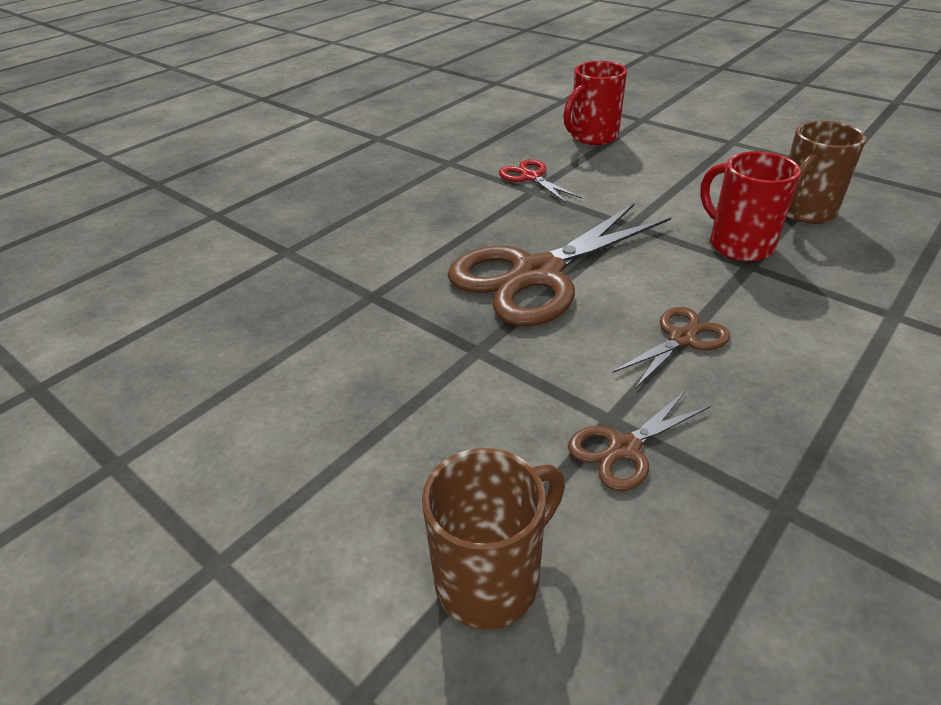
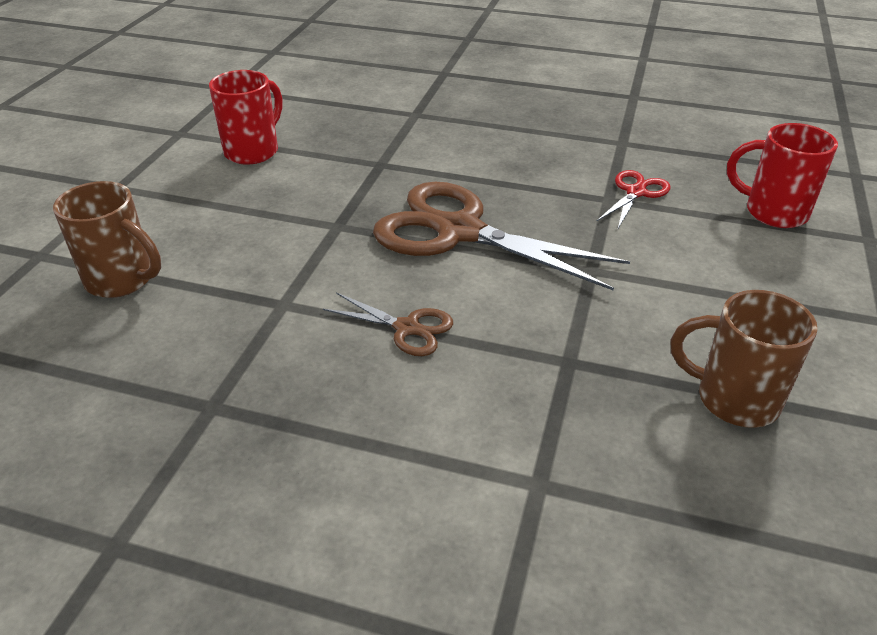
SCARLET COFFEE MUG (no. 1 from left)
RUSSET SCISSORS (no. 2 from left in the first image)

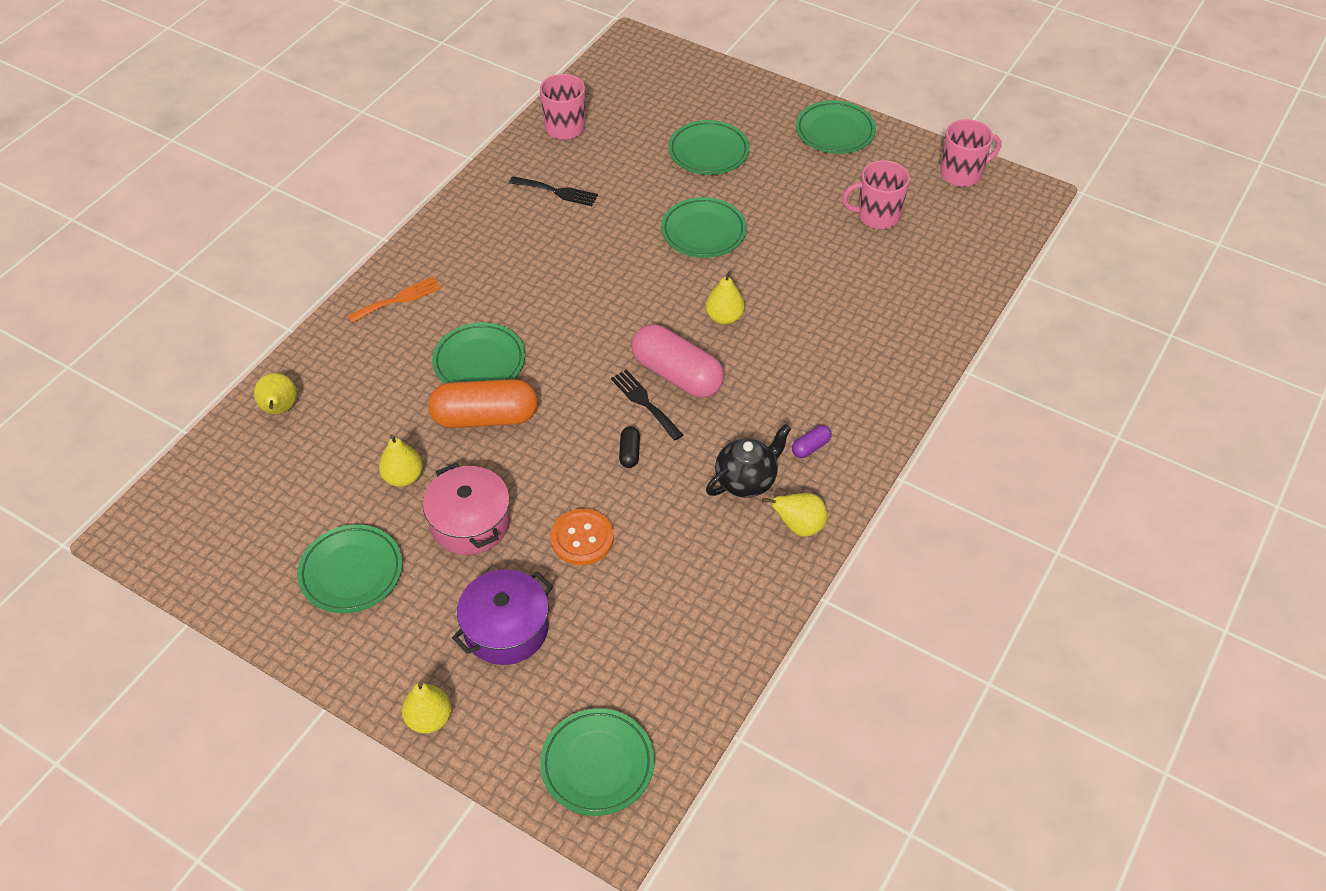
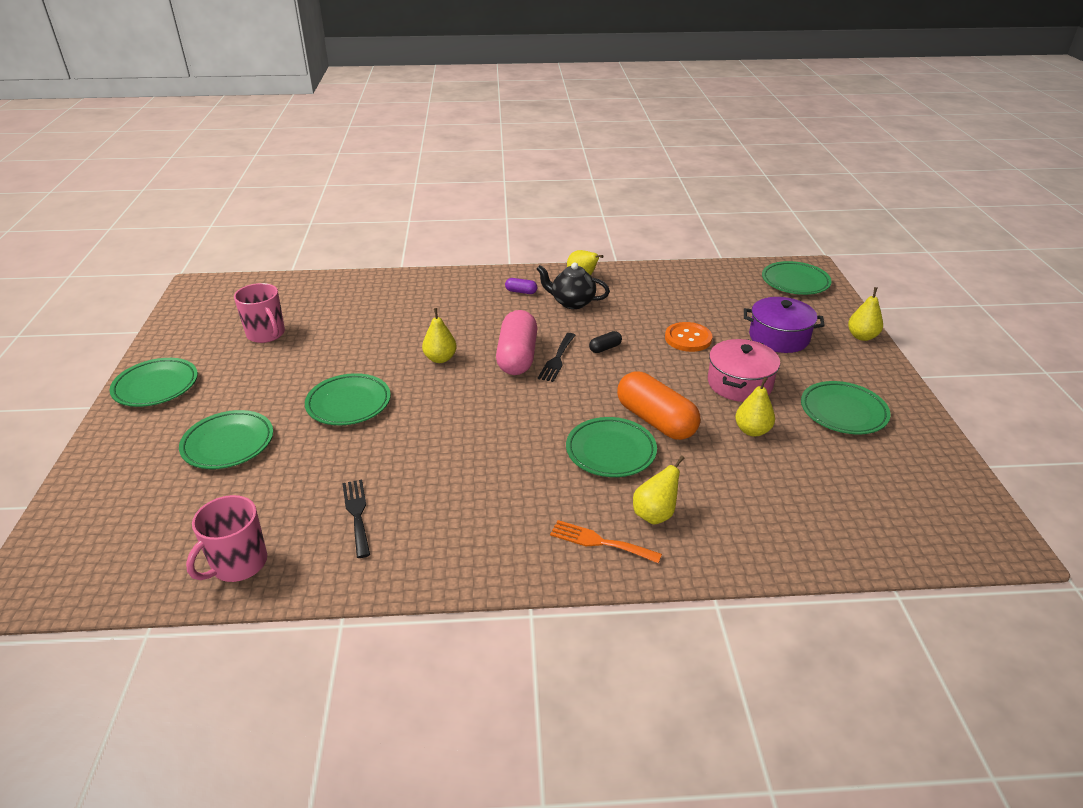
BRIGHT YELLOW TOY PEAR (no. 3 from left)
ROSY COFFEE MUG (no. 3 from left in the first image)

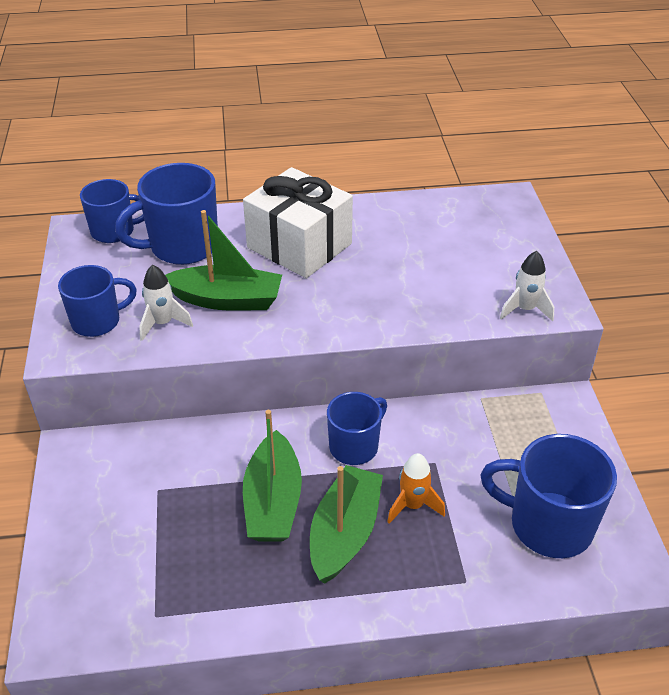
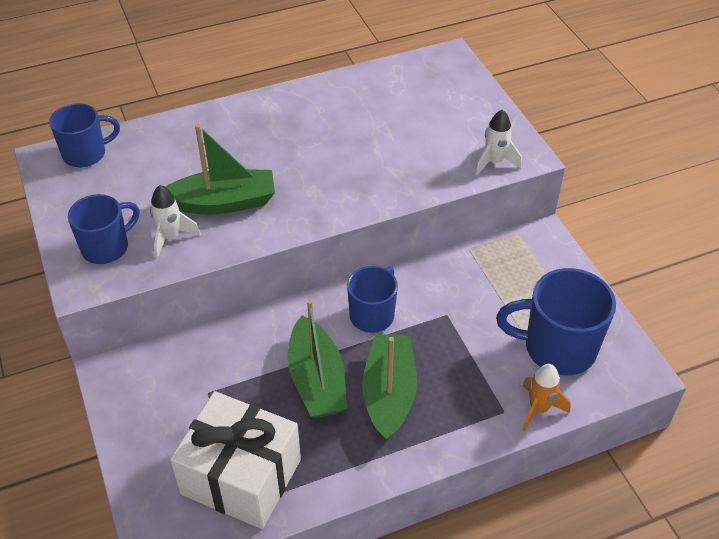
SNOW-WHITE PRESENT
ORANGE TOY ROCKET
BLUE COFFEE MUG (no. 3 from left in the first image)

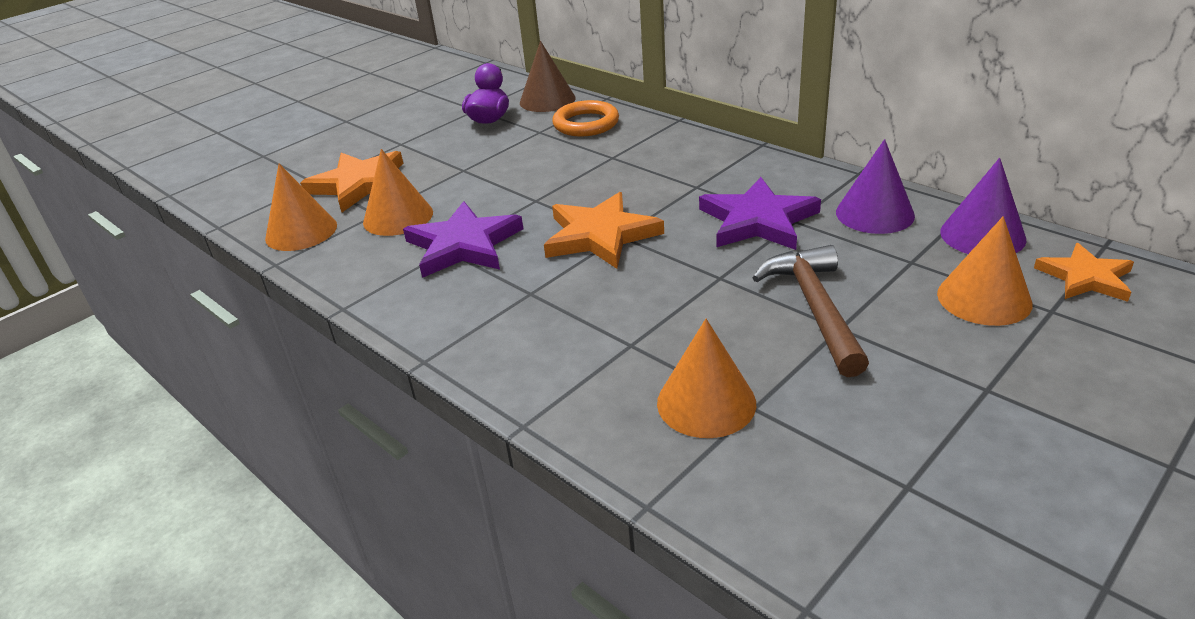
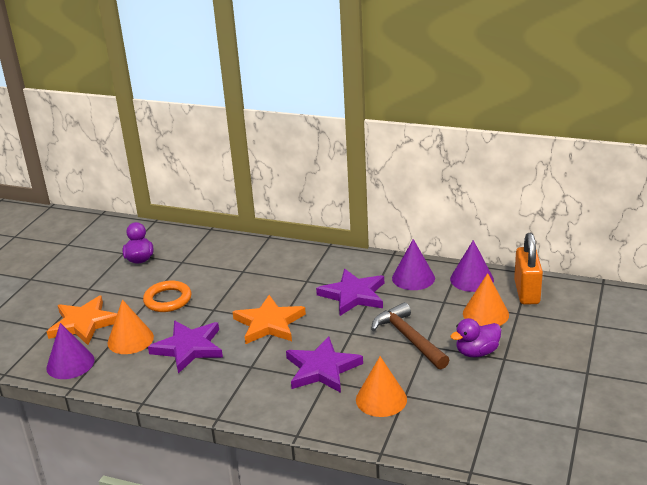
PURPLE SOLID CONE (no. 1 from left)
ORANGE RING
PURPLE STAR (no. 2 from left)
PURPLE RUBBER DUCK (no. 2 from left)
ORANGE LOCK
RUSSET SOLID CONE

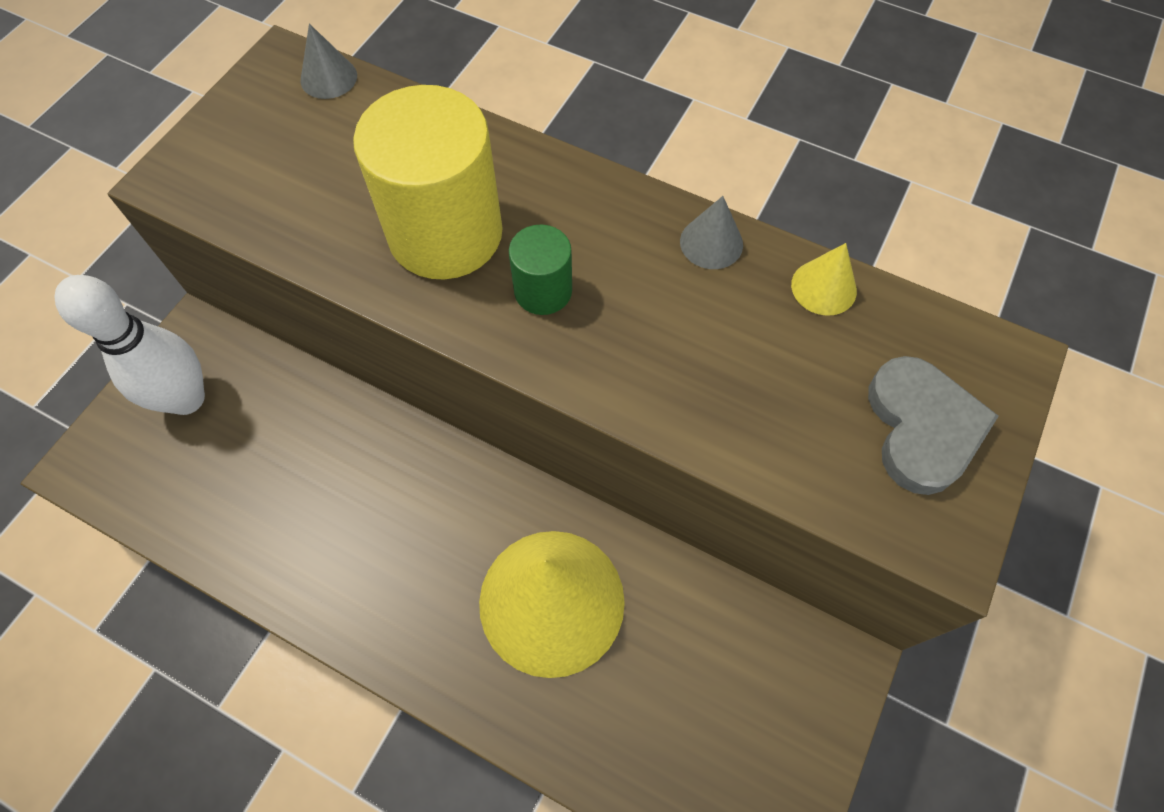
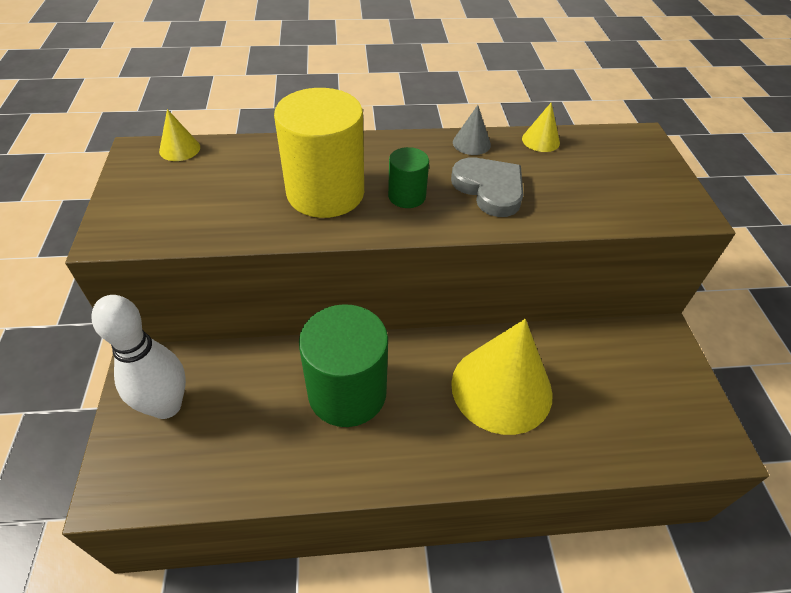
BRIGHT YELLOW SOLID CONE (no. 1 from left)
LEAF-GREEN CYLINDER (no. 1 from left)
ASH-GREY LOVE HEART

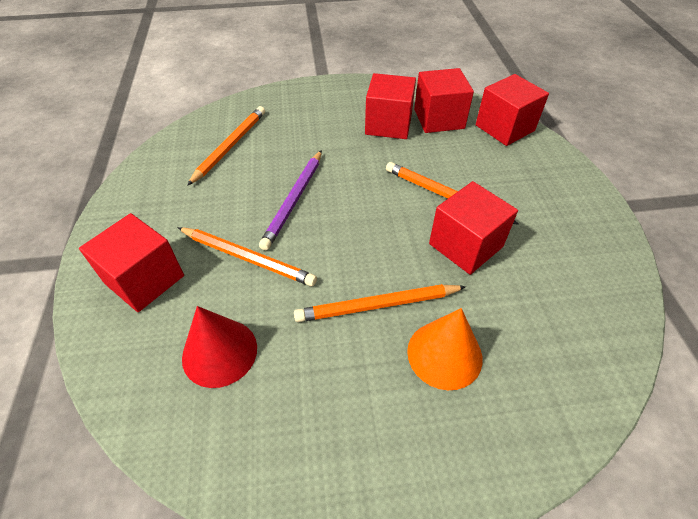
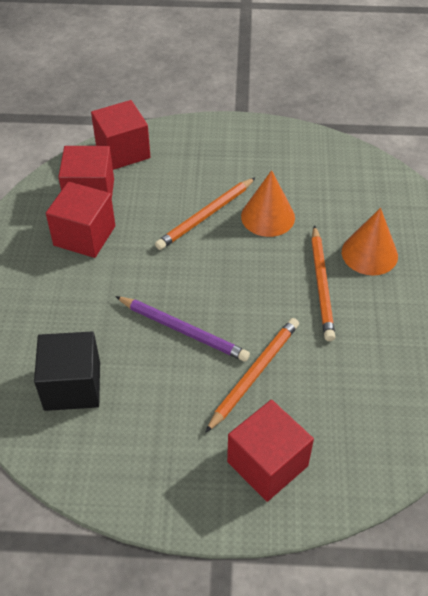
EBONY CUBE
ORANGE SOLID CONE (no. 1 from left)
SCARLET SOLID CONE

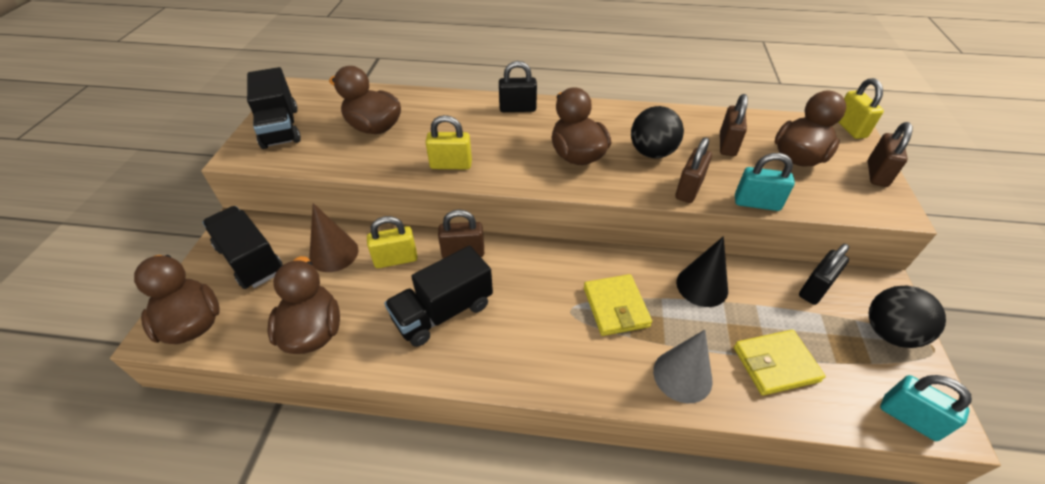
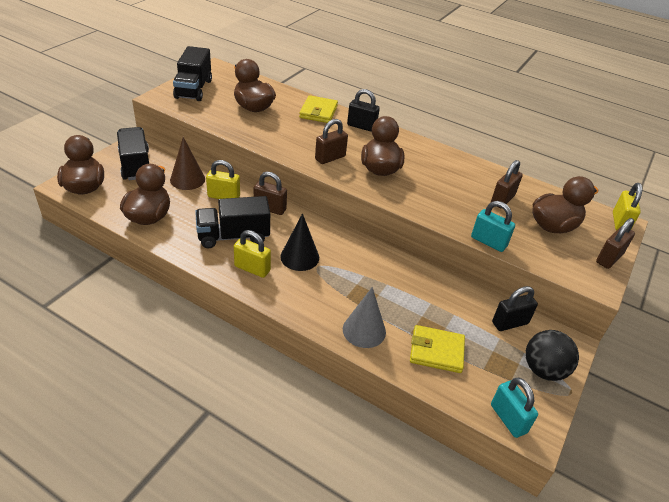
BRIGHT YELLOW LOCK (no. 2 from left)
EBONY SOLID CONE
BRIGHT YELLOW CARD WALLET (no. 1 from left)
RUSSET LOCK (no. 2 from left)
EBONY SPHERE (no. 1 from left in the first image)

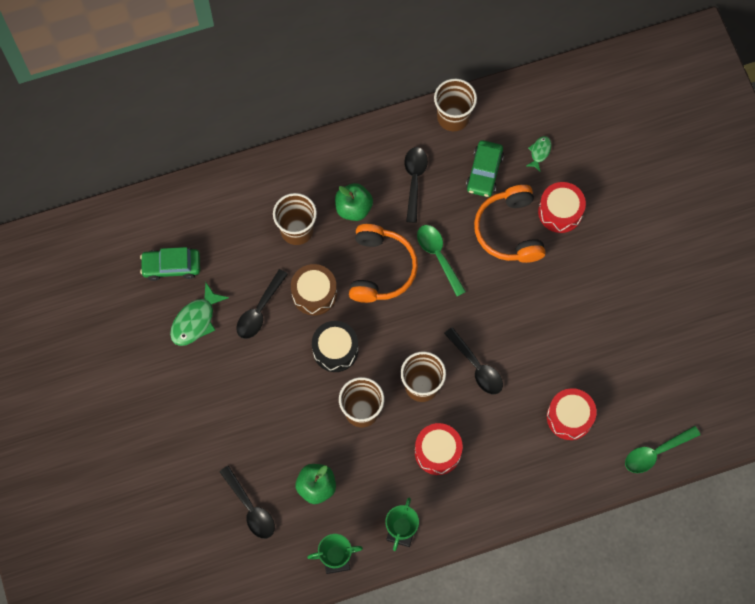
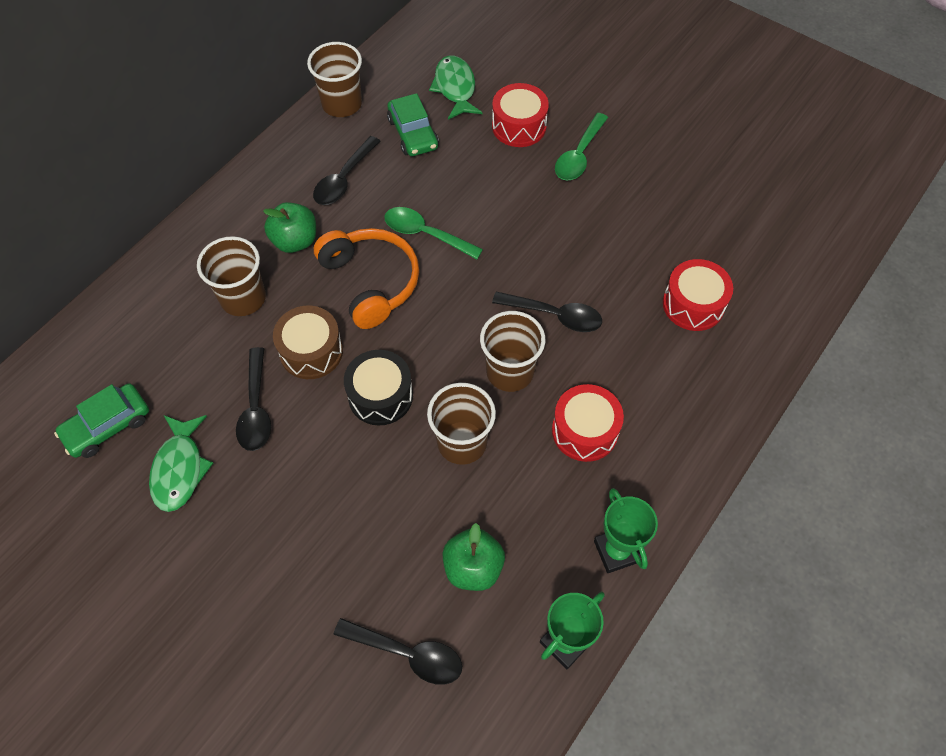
EBONY SPOON (no. 2 from left)
LEAF-GREEN FISH (no. 2 from left)
LEAF-GREEN SPOON (no. 2 from left)
ORANGE OVER-EAR HEADPHONES (no. 2 from left in the first image)

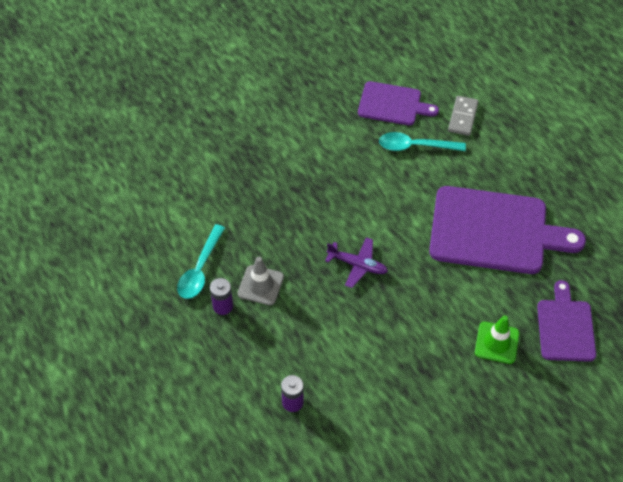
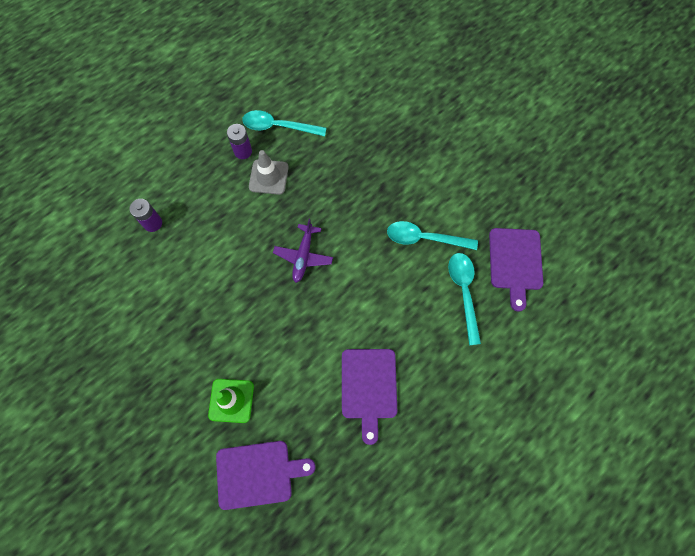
PURPLE CUTTING BOARD (no. 2 from left)
TEAL SPOON (no. 2 from left)
ASH-GREY DOMINO TILE

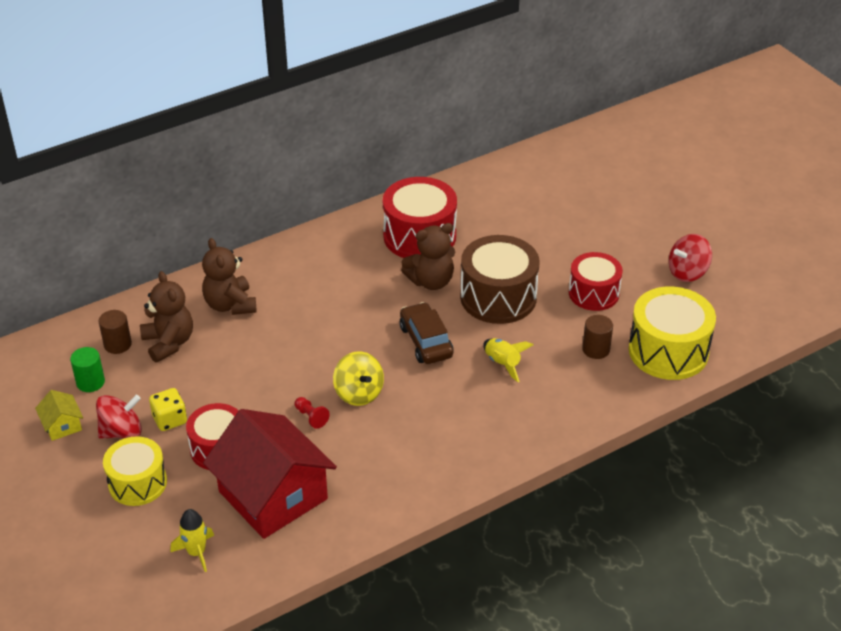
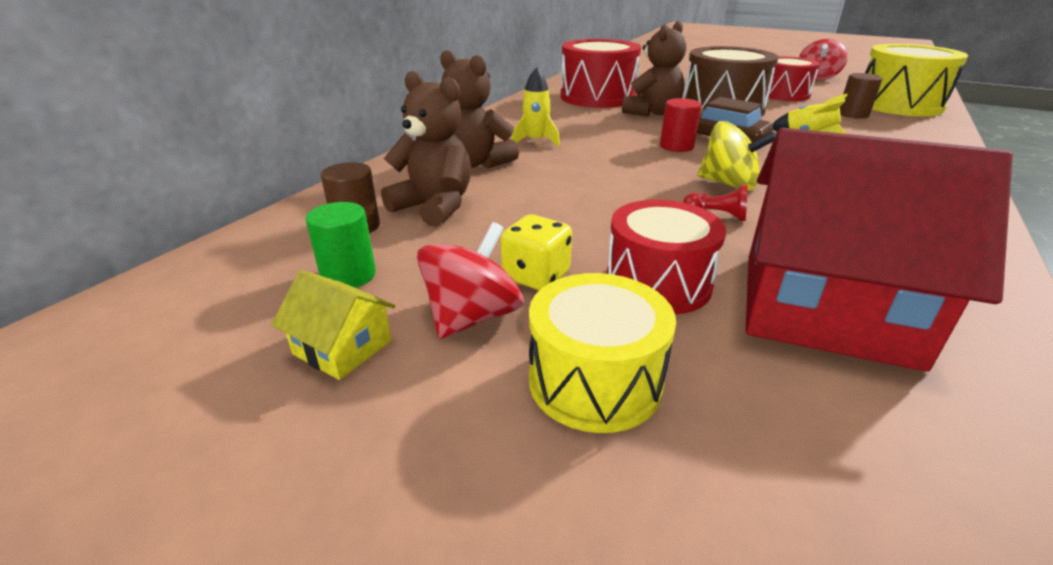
BRIGHT YELLOW TOY ROCKET (no. 1 from left)
SCARLET CYLINDER

